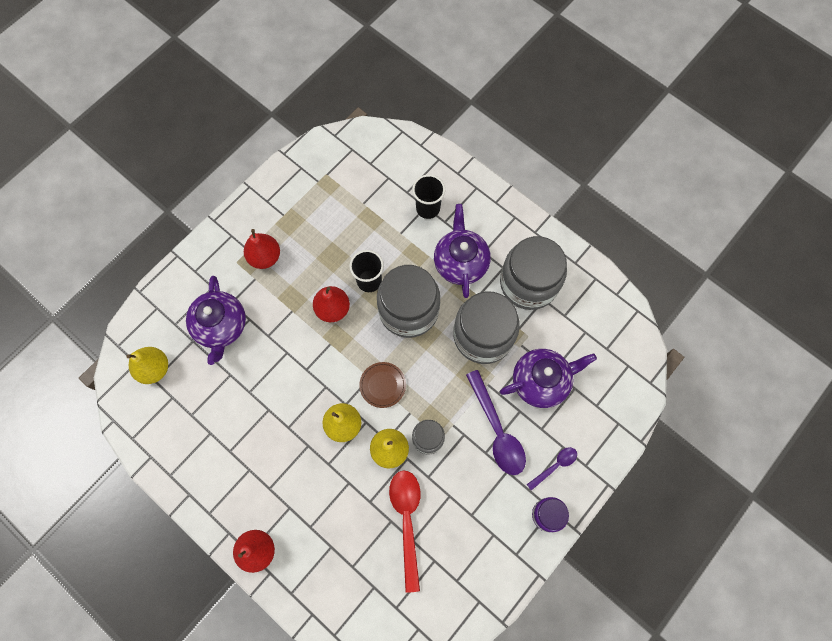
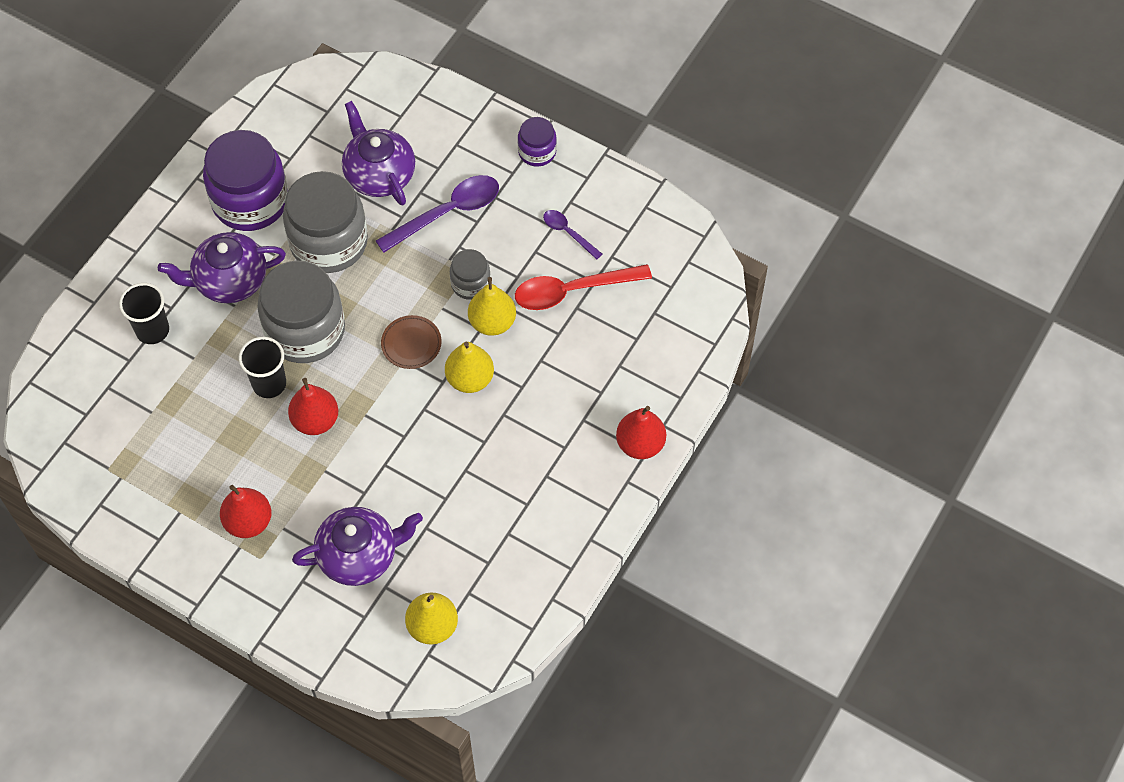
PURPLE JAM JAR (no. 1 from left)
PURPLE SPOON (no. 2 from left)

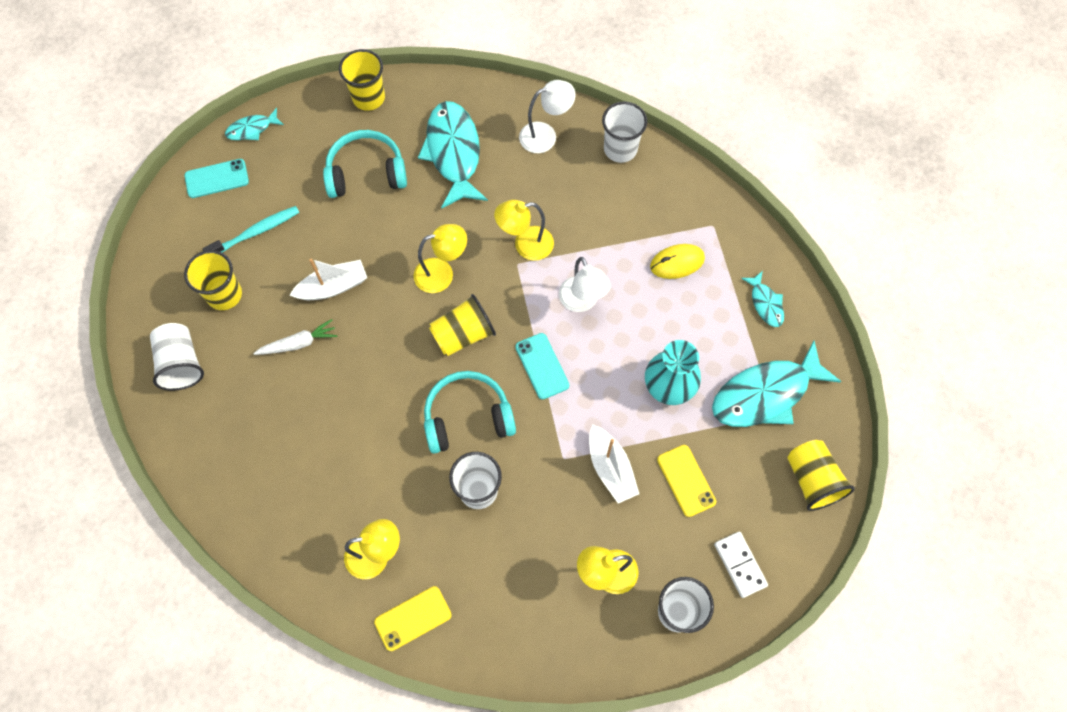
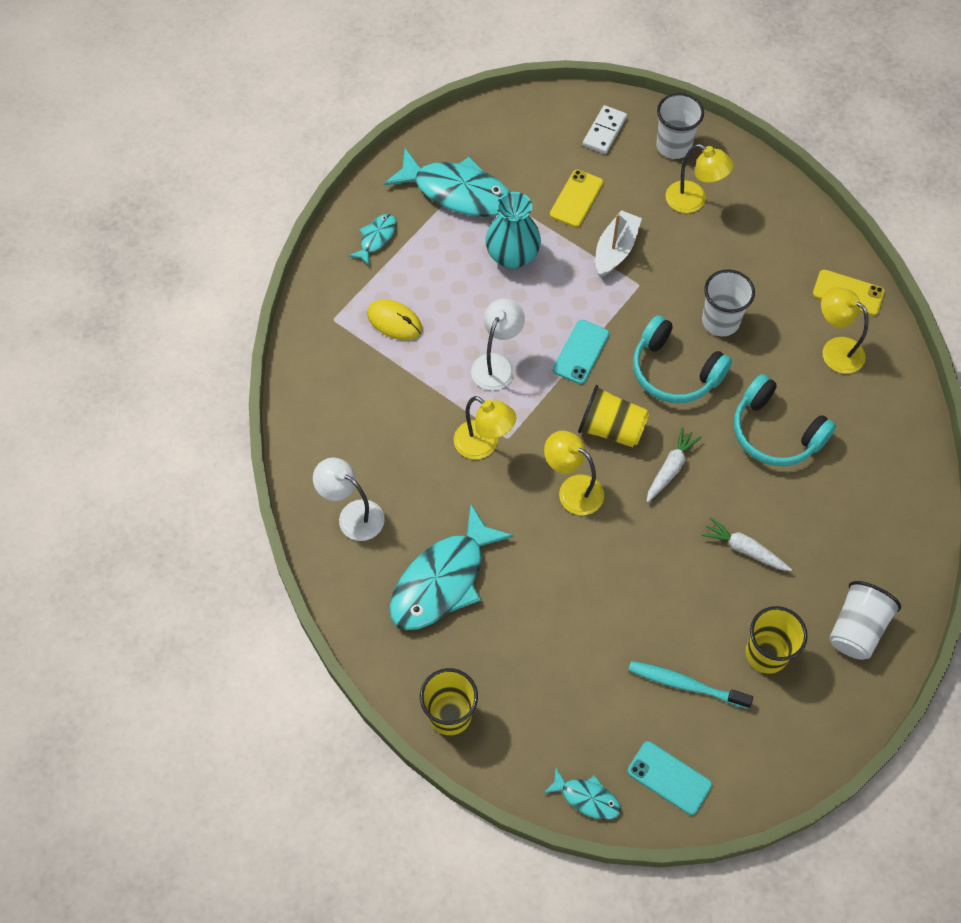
SNOW-WHITE TOY CARROT (no. 1 from left)
TEAL OVER-EAR HEADPHONES (no. 2 from left)
SNOW-WHITE SAILBOAT (no. 1 from left in the first image)
SNOW-WHITE TUMBLER (no. 3 from left in the first image)
BRIGHT YELLOW TUMBLER (no. 4 from left in the first image)

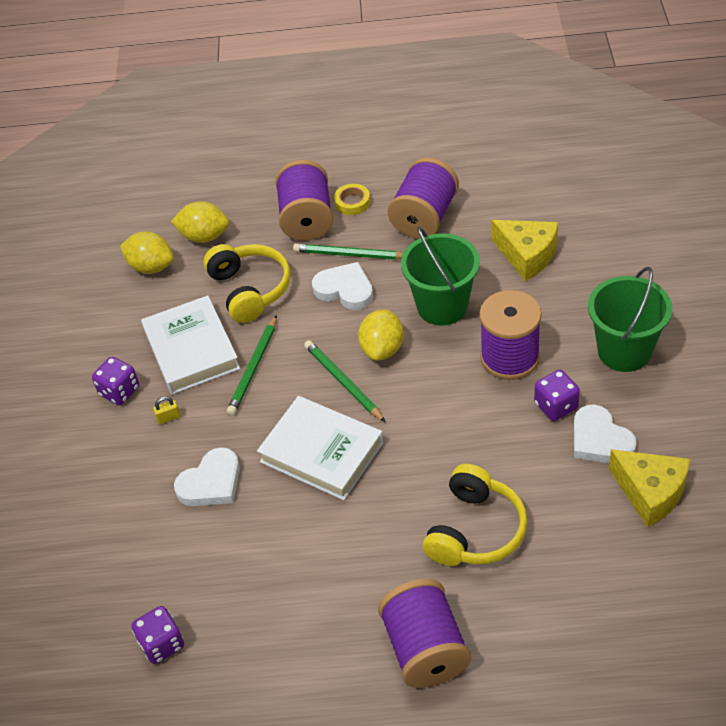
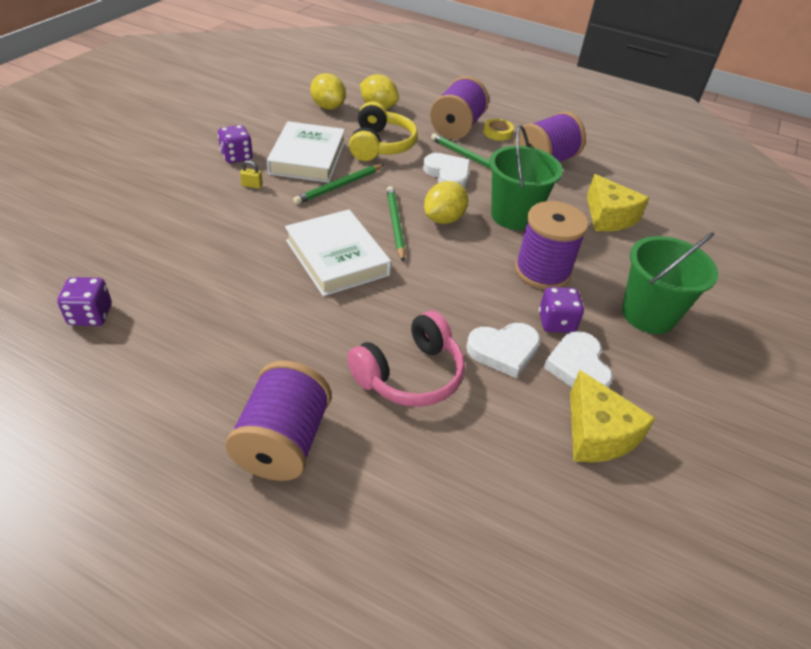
ROSY OVER-EAR HEADPHONES
SNOW-WHITE LOVE HEART (no. 2 from left)

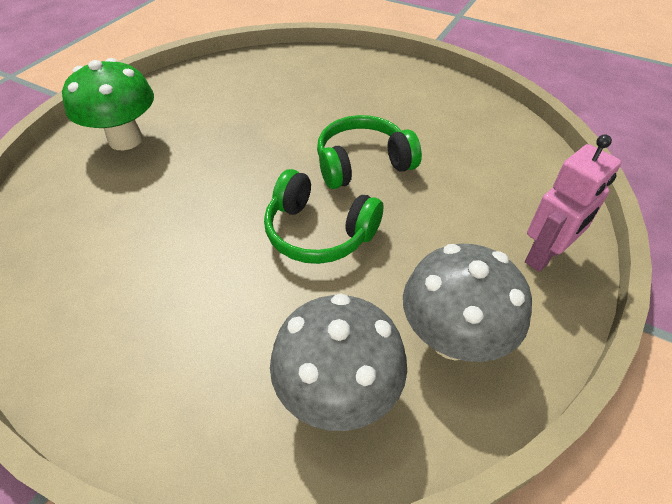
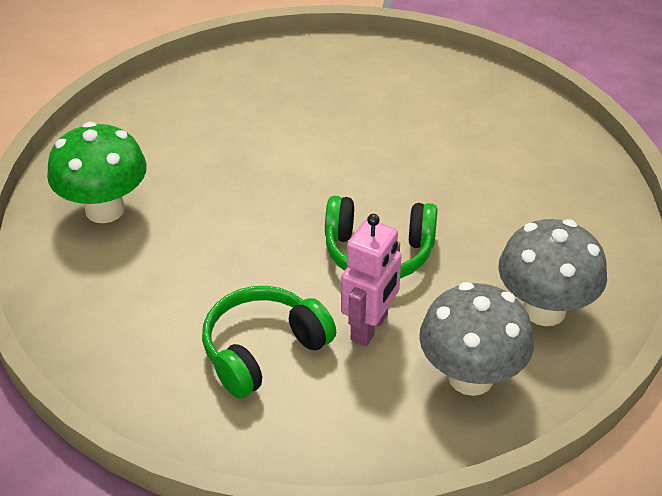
LEAF-GREEN OVER-EAR HEADPHONES (no. 1 from left)
ROSY ROBOT

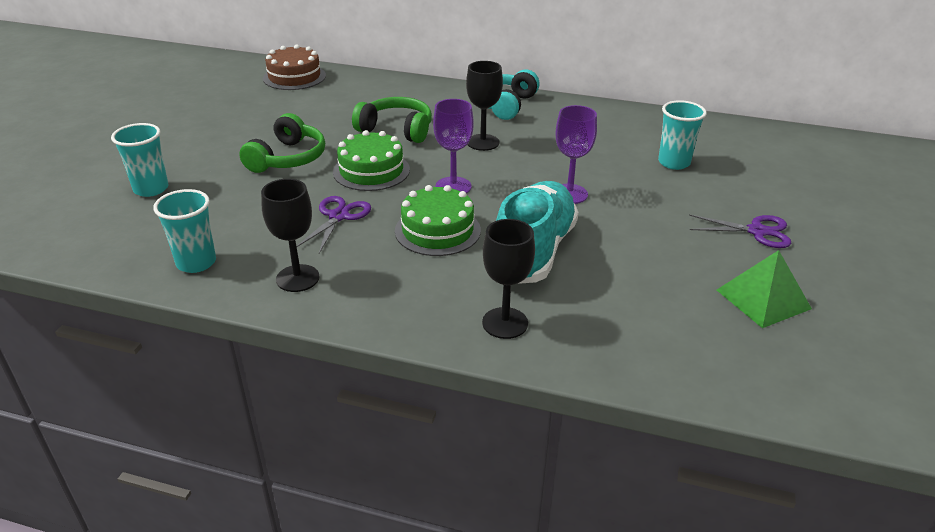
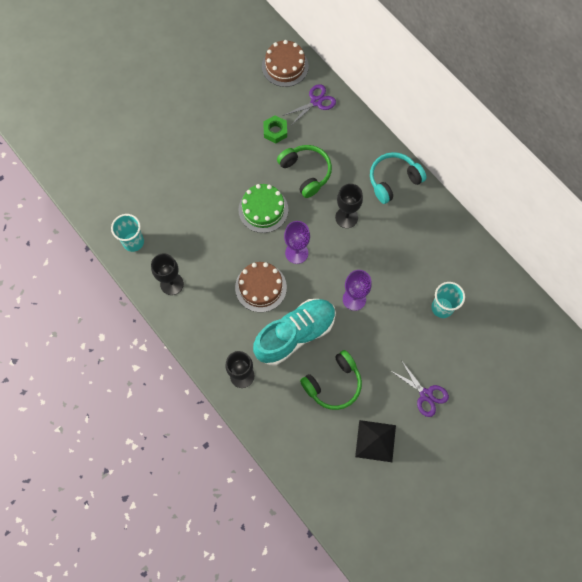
RUSSET CAKE (no. 1 from left)
LEAF-GREEN HEXAGON NUT
PURPLE SCISSORS (no. 1 from left)
LEAF-GREEN OVER-EAR HEADPHONES (no. 2 from left)
EBONY PYRAMID
TEAL TUMBLER (no. 1 from left in the first image)

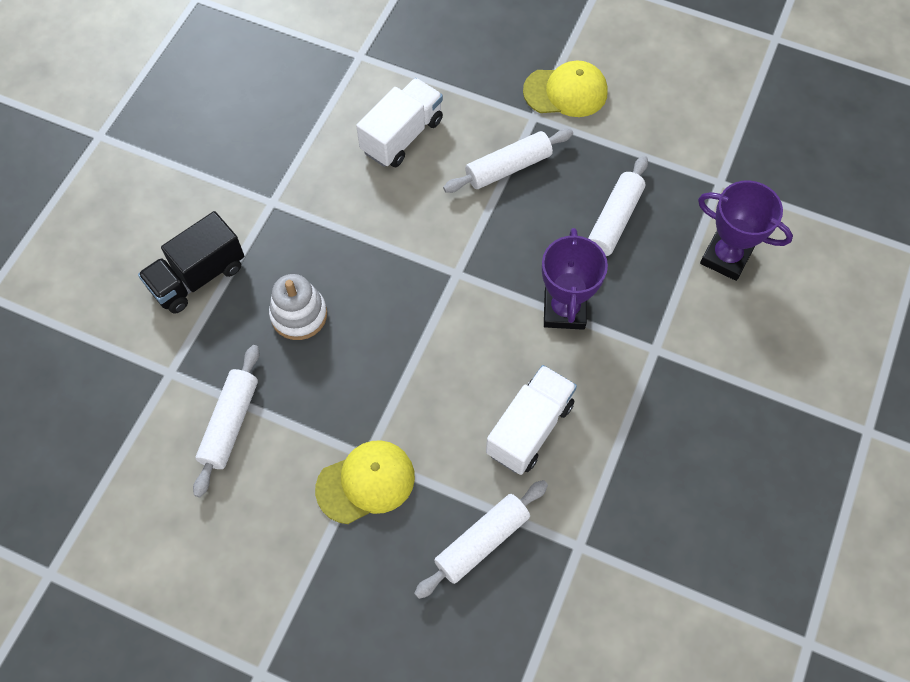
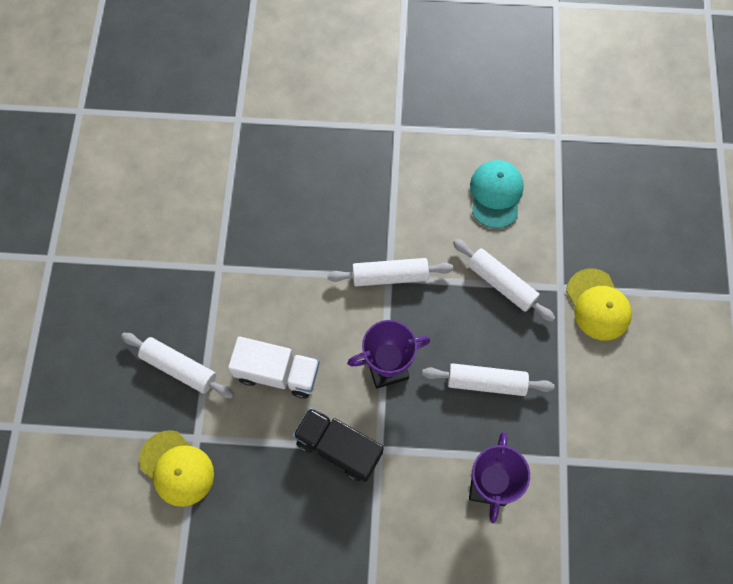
BRIGHT YELLOW BASEBALL CAP (no. 1 from left)
EBONY LORRY
SNOW-WHITE PASTRY ROLLER (no. 2 from left)
TEAL BASEBALL CAP
SNOW-WHITE STACKING TOY

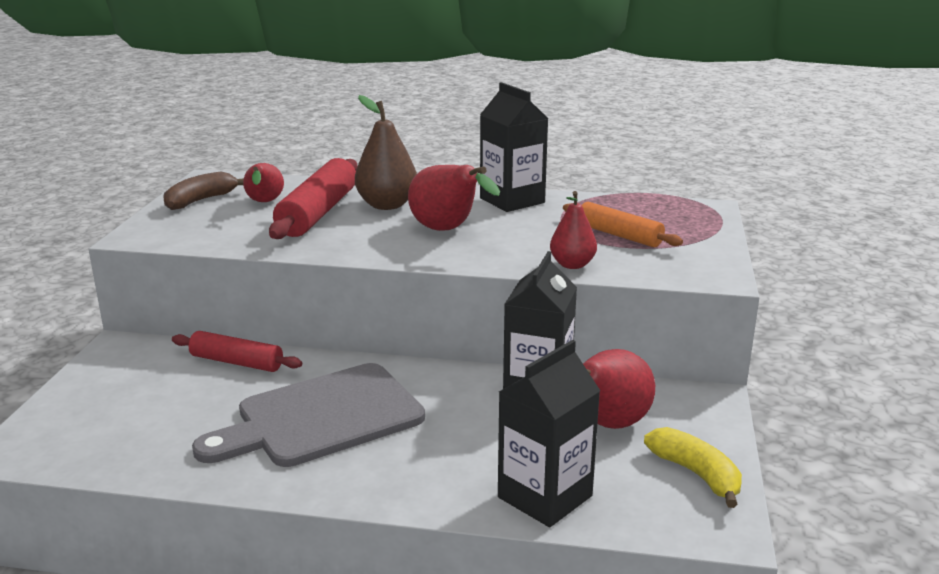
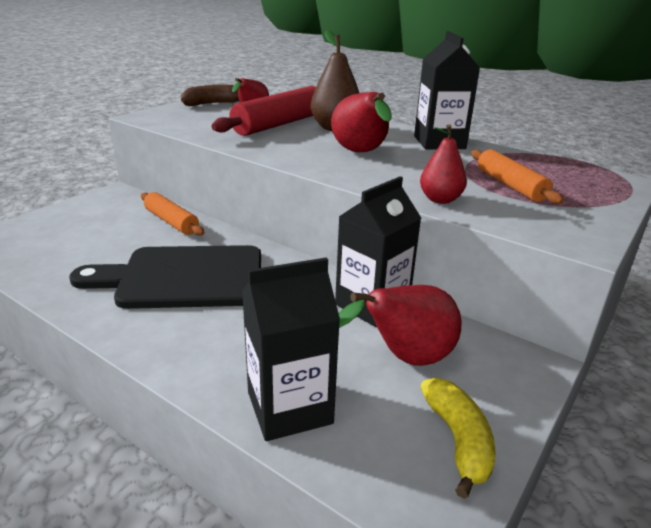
EBONY CUTTING BOARD
ORANGE PASTRY ROLLER (no. 1 from left)

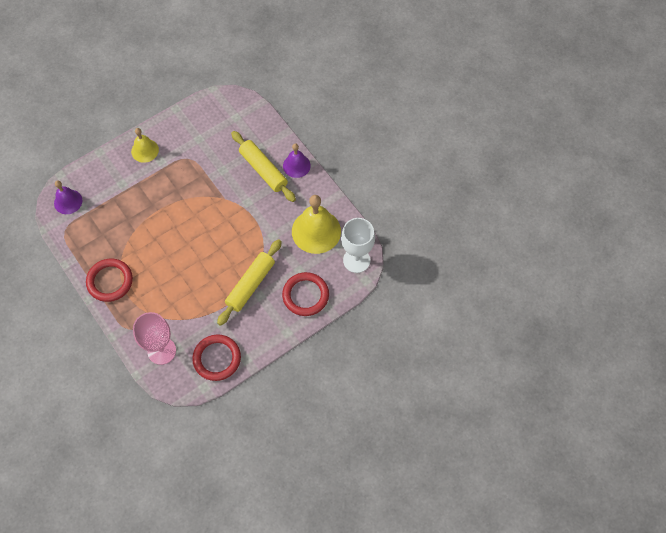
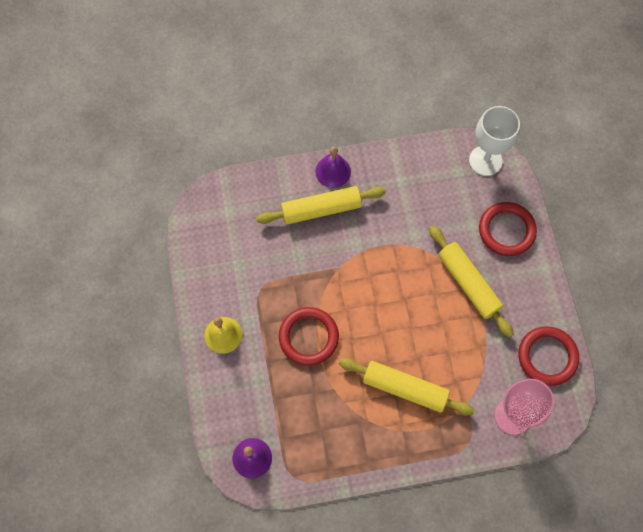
SCARLET RING (no. 1 from left)
BRIGHT YELLOW PASTRY ROLLER (no. 2 from left)
BRIGHT YELLOW HAND BELL (no. 2 from left in the first image)

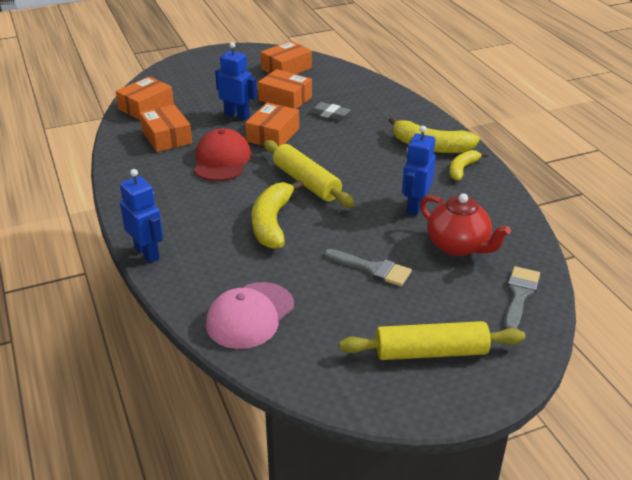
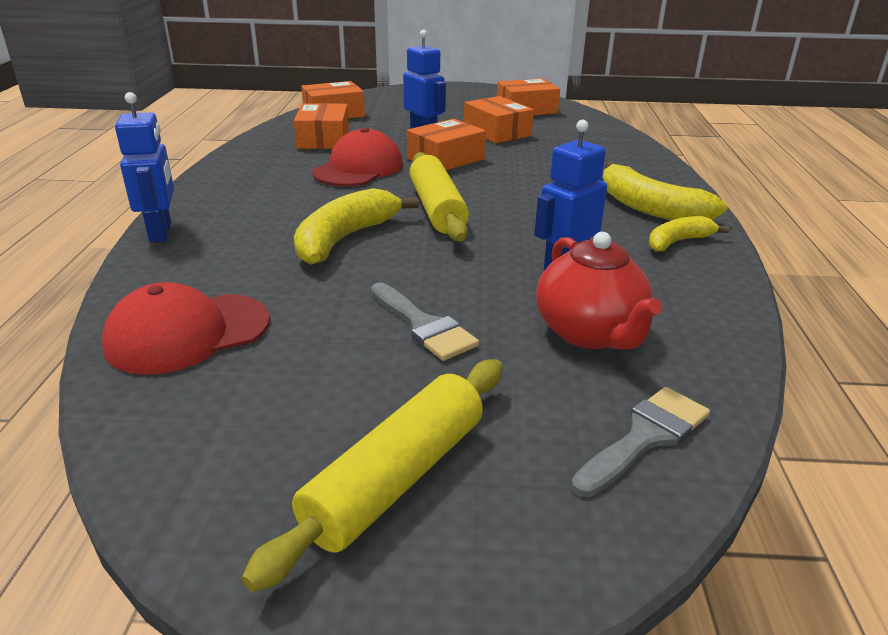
SCARLET BASEBALL CAP (no. 1 from left)
BRIGHT YELLOW PASTRY ROLLER (no. 1 from left)
ASH-GREY PENCIL ERASER

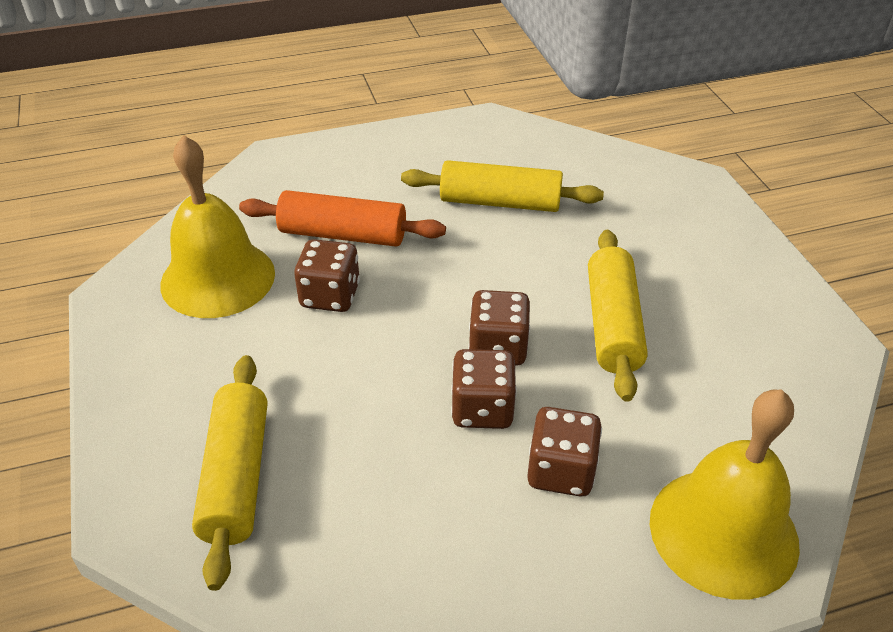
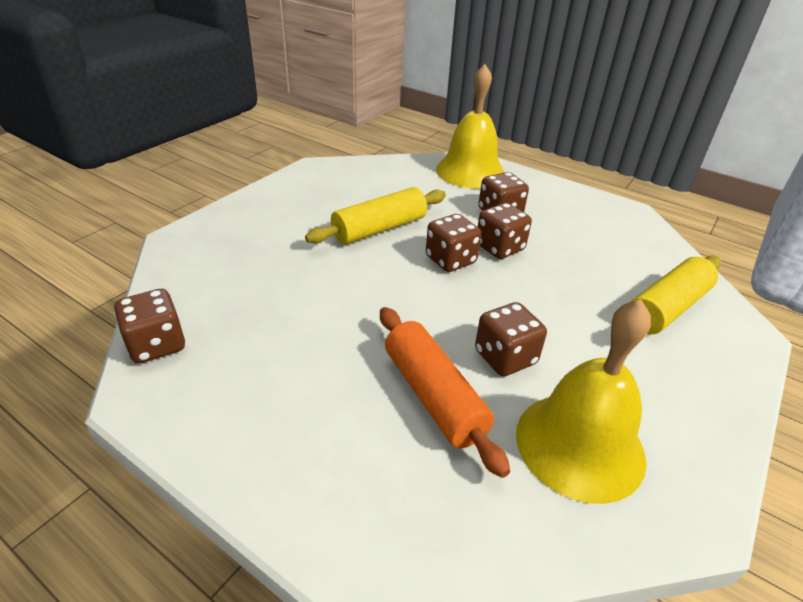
RUSSET GAME DIE (no. 1 from left)
BRIGHT YELLOW PASTRY ROLLER (no. 2 from left in the first image)

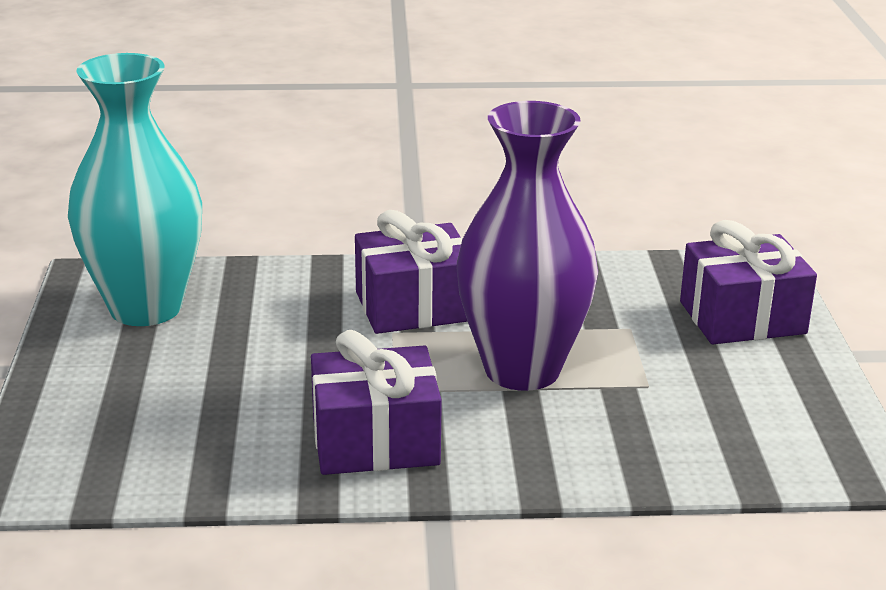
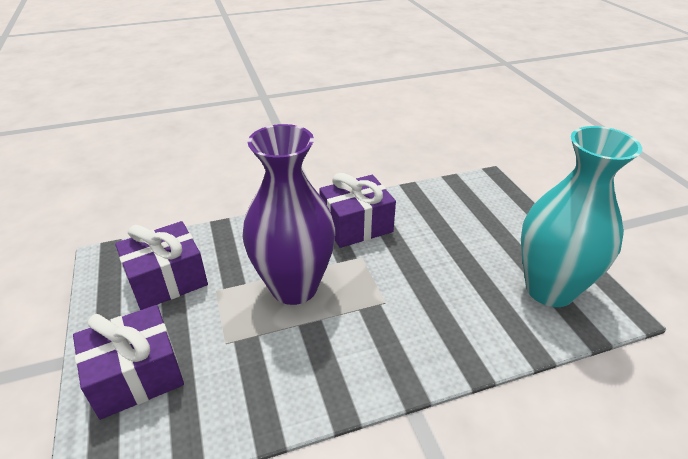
PURPLE PRESENT (no. 2 from left)

